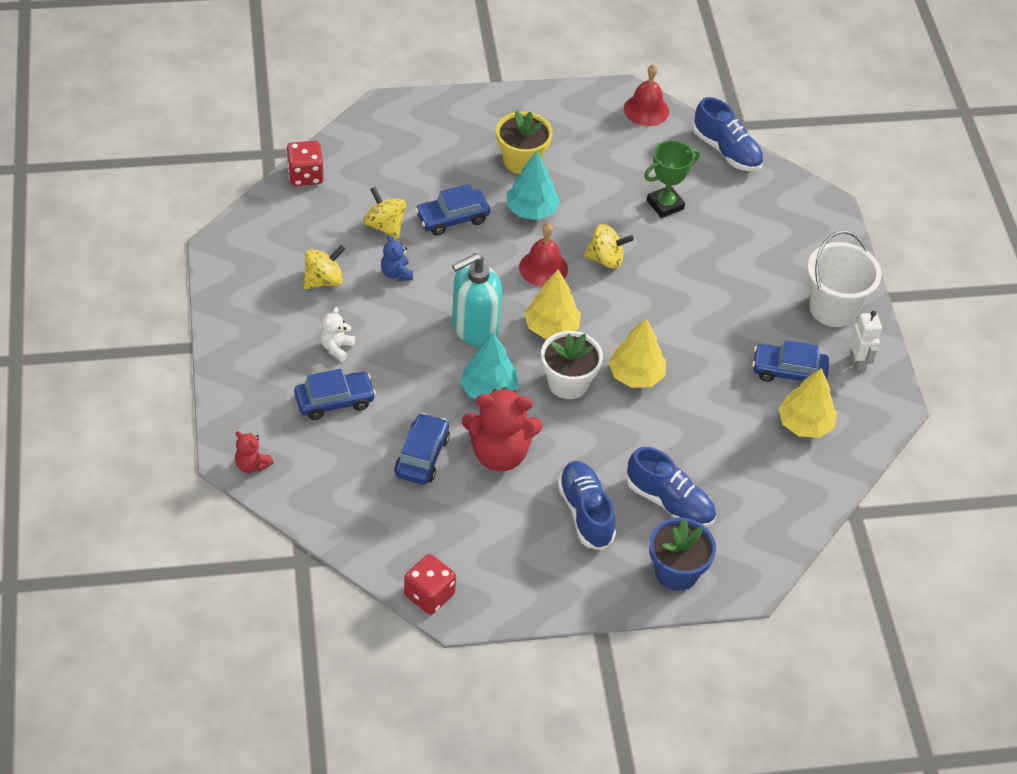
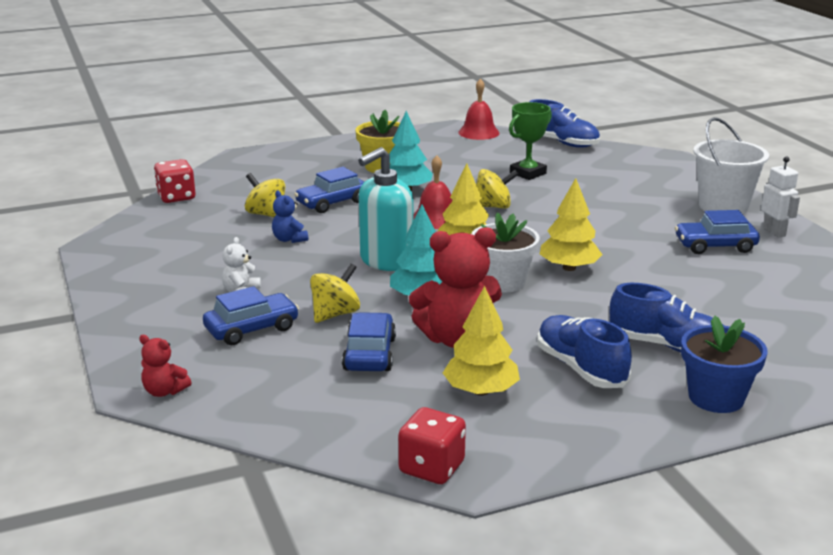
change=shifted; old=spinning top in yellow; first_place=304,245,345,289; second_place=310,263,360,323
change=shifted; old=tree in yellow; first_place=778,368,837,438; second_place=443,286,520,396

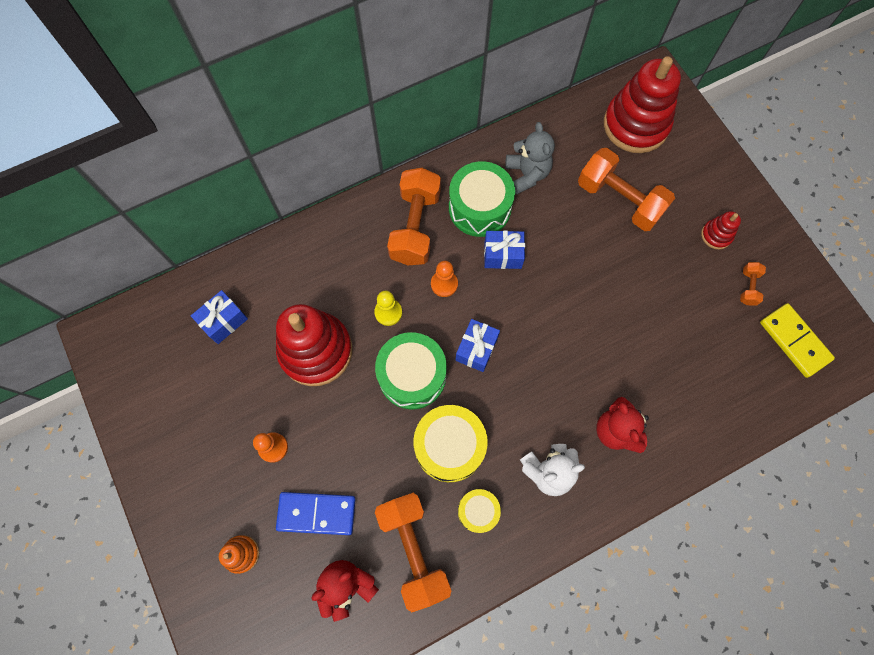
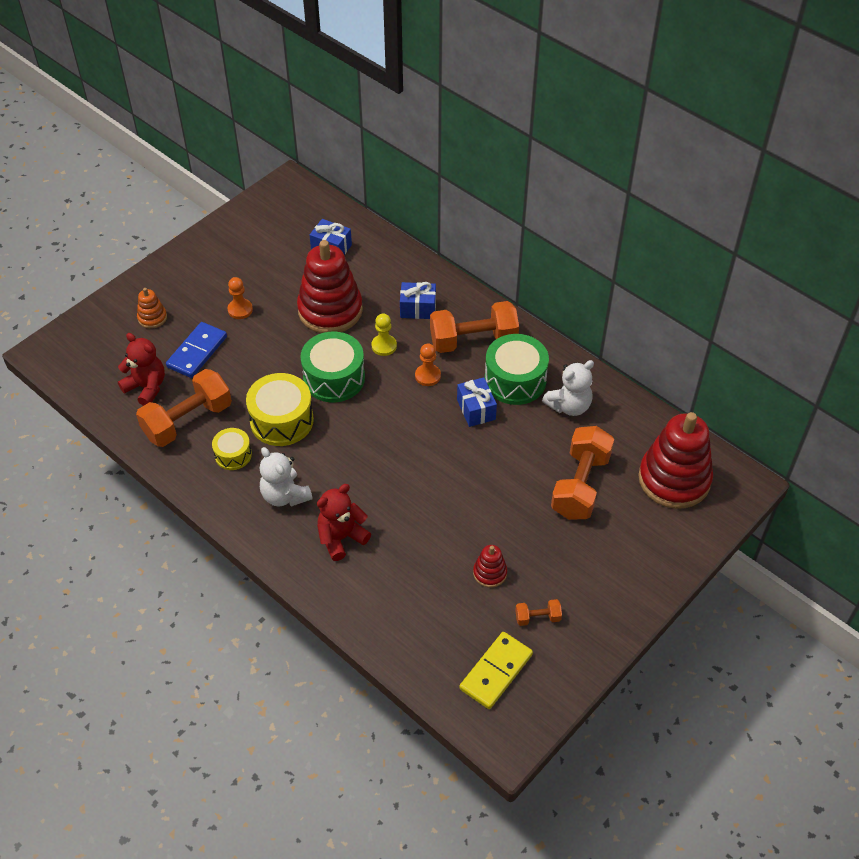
change=repainted; old=teddy bear in grey; new=teddy bear in white; first_place=505,122,555,194; second_place=542,360,594,416
change=shifted; old=stacking toy in red; first_place=701,211,741,249; second_place=473,545,507,588
change=shifted; old=gift in blue; first_place=455,319,500,372; second_place=400,282,436,319
change=rotated; old=domino in blue; first_place=276,492,356,535; second_place=166,322,227,378; degrees=45

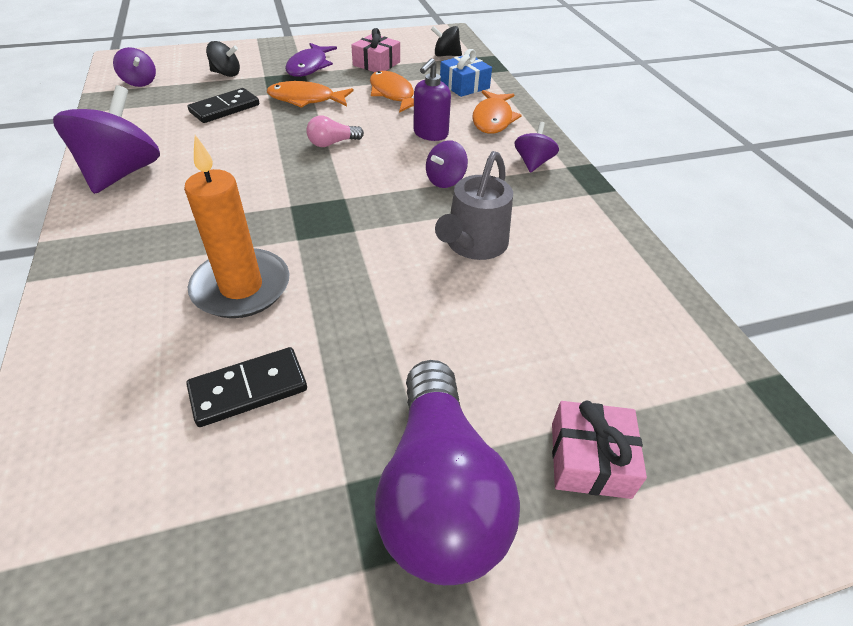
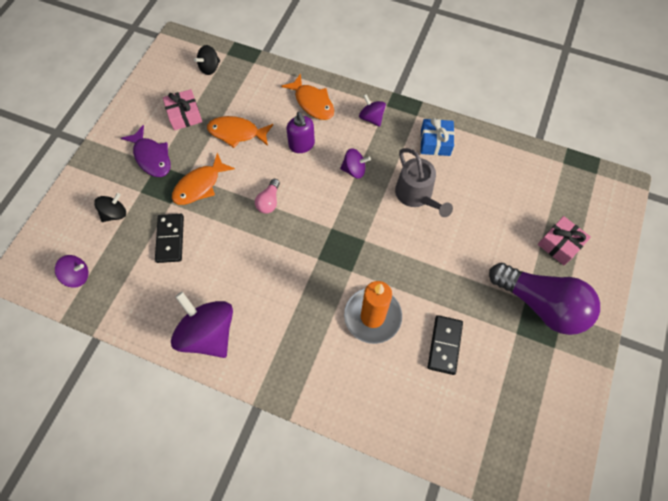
change=shifted; old=gift in blue; first_place=440,49,492,97; second_place=420,118,454,156
change=rotated; old=spinning top in purple; first_place=426,140,468,188; second_place=340,148,371,179; degrees=-75

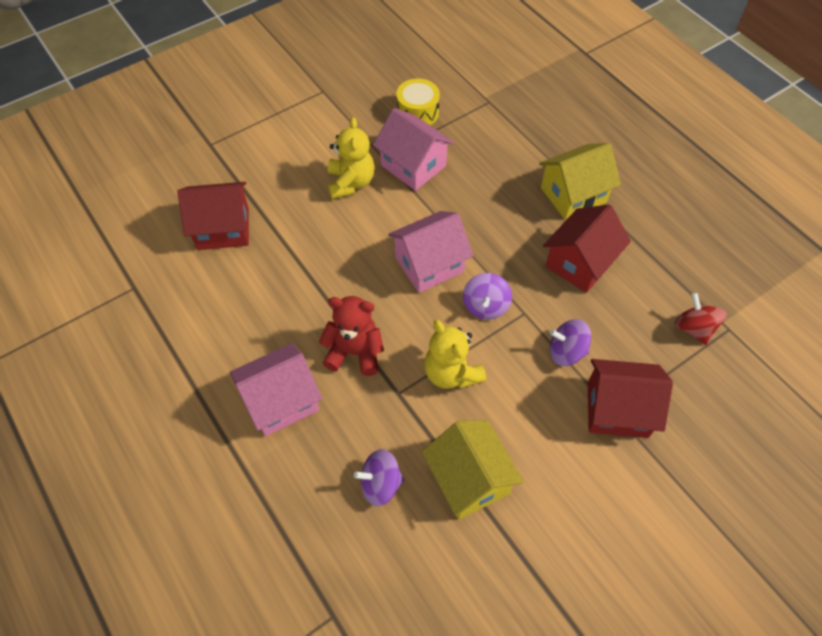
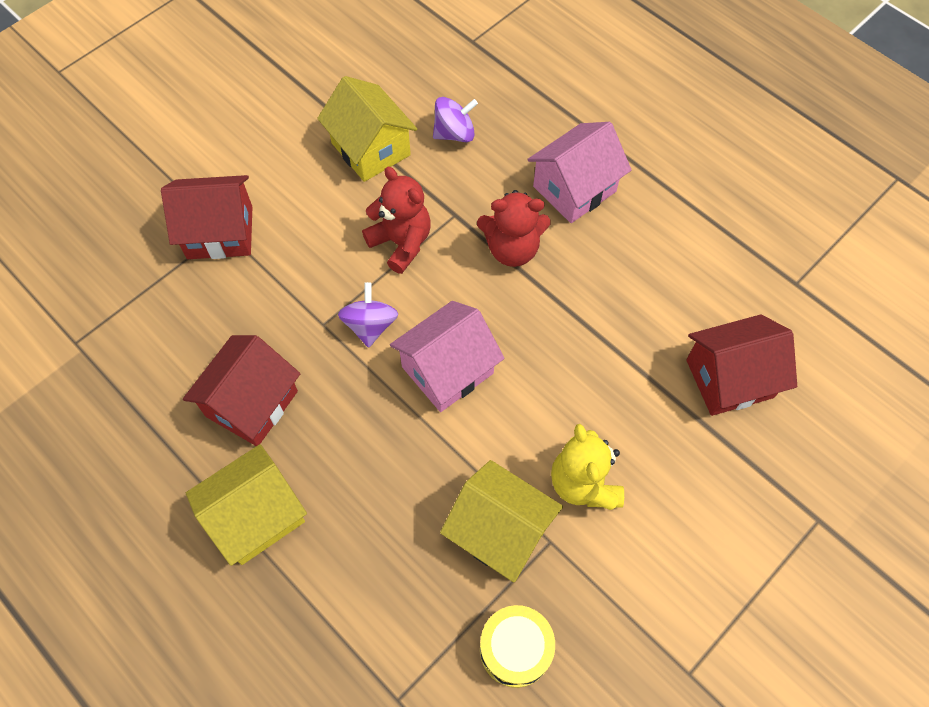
change=repainted; old=house in pink; new=house in yellow; first_place=373,108,454,191; second_place=440,460,563,582
change=gone; old=spinning top in red; first_place=674,293,727,345
change=gone; old=spinning top in purple; first_place=550,319,591,366
change=repainted; old=teddy bear in yellow; new=teddy bear in red; first_place=424,320,486,389; second_place=362,167,431,274

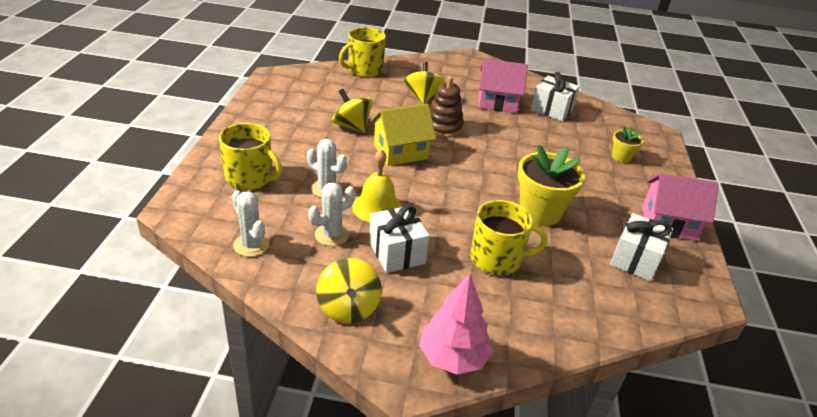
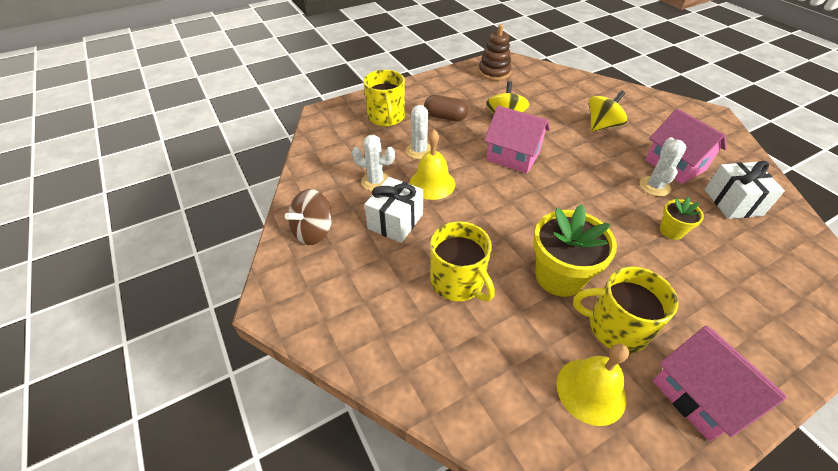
change=shifted; old=mug in yellow; first_place=339,27,386,77; second_place=573,266,678,353
change=shifted; old=stacking toy in brown; first_place=430,76,464,138; second_place=478,24,512,81
change=repainted; old=house in yellow; new=house in pink; first_place=370,104,436,166; second_place=484,106,550,174
change=shifted; old=flower pot in yellow; first_place=612,126,643,163; second_place=660,197,704,240
change=shifted; old=cactus in white; first_place=232,190,270,257; second_place=640,137,686,196
change=swapped; old=gift in white; new=bell in yellow; first_place=610,213,673,282; second_place=557,344,629,426
change=repainted; old=spinning top in yellow; new=spinning top in brown; first_place=316,258,382,323; second_place=285,189,332,245
change=gone; old=tree in pink; first_place=419,274,493,375
change=new; new=capsule in brown; second_place=424,95,468,122

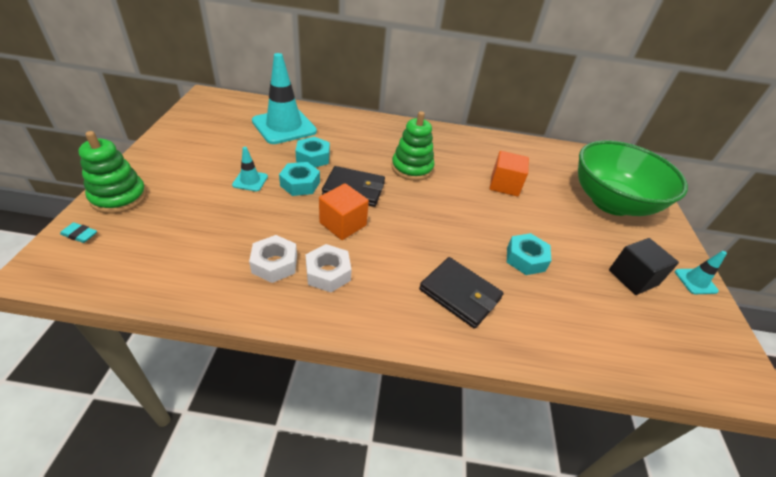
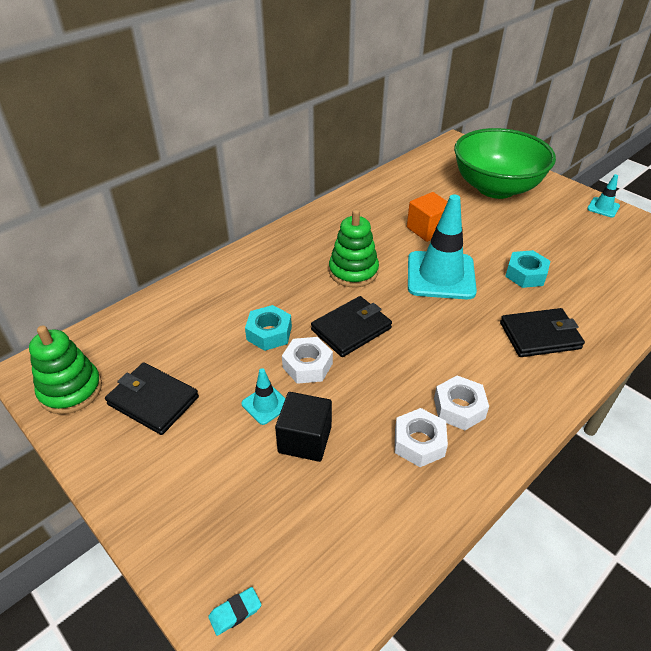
change=shifted; old=traffic cone in turquoise; first_place=252,53,317,144; second_place=408,194,477,299
change=shifted; old=stacking toy in green; first_place=78,131,147,214; second_place=29,325,102,414
change=repainted; old=nut in turquoise; new=nut in white; first_place=279,162,320,196; second_place=282,337,333,384
change=gone; old=cube in orange; first_place=319,183,369,240
change=shifted; old=cube in black; first_place=609,238,679,295; second_place=275,392,332,462
change=new; new=wallet in black; second_place=105,363,199,435

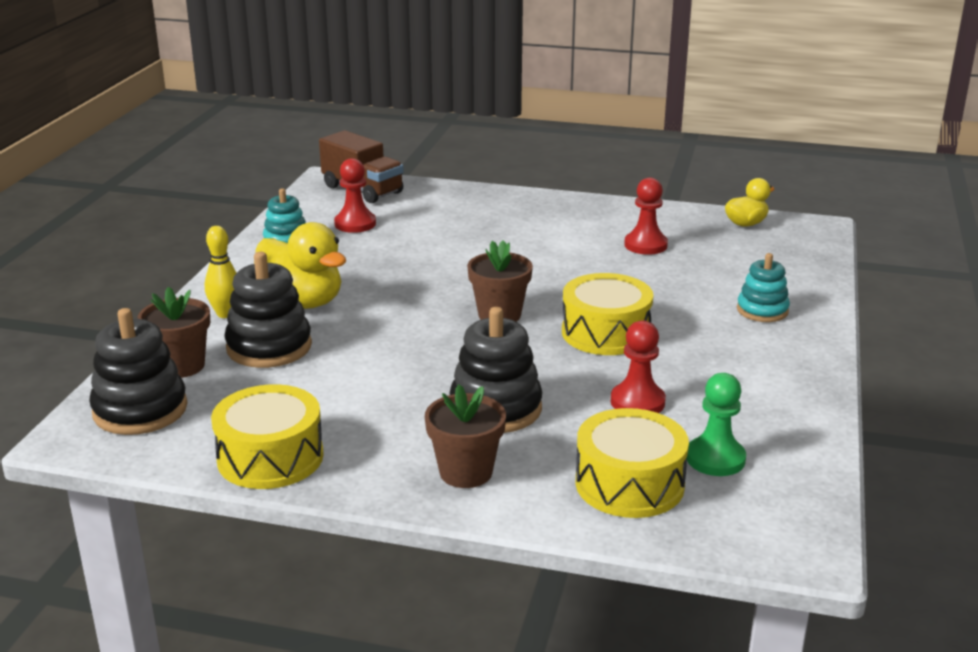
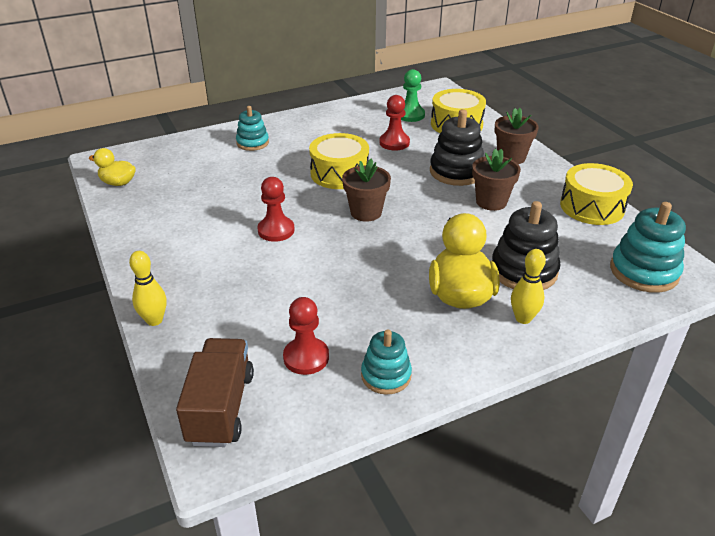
change=shifted; old=pawn in red; first_place=624,178,668,255; second_place=257,177,295,242
change=shifted; old=flower pot in brown; first_place=137,287,210,378; second_place=472,149,521,211
change=repainted; old=stacking toy in black; new=stacking toy in turquoise; first_place=89,308,187,435; second_place=610,202,686,293
change=new; new=bowling pin in yellow; second_place=129,251,167,326

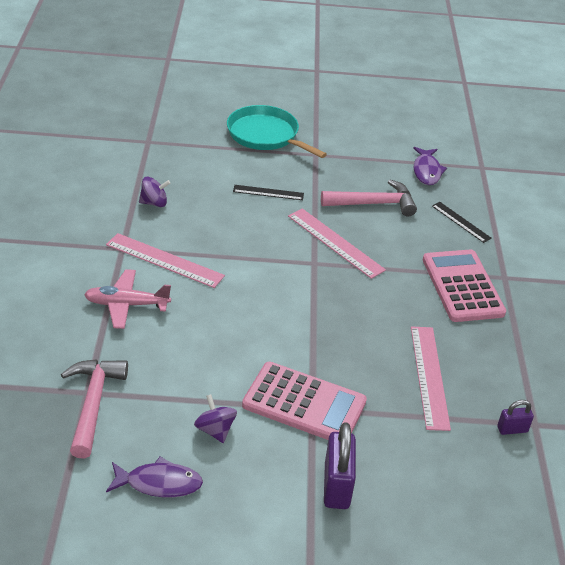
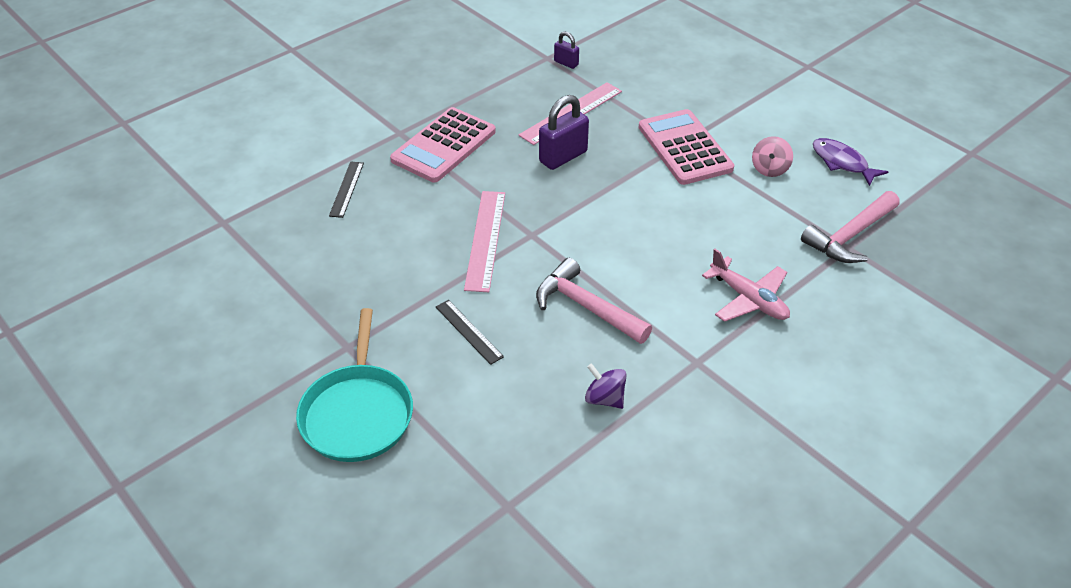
change=gone; old=fish in purple; first_place=413,147,447,185
change=shifted; old=hammer in pink; first_place=321,179,417,217; second_place=536,258,652,344
change=gone; old=ruler in pink; first_place=106,233,225,288
change=repainted; old=spinning top in purple; new=spinning top in pink; first_place=194,394,237,443; second_place=752,136,793,177
change=shifted; old=padlock in purple; first_place=324,422,356,509; second_place=539,95,589,170

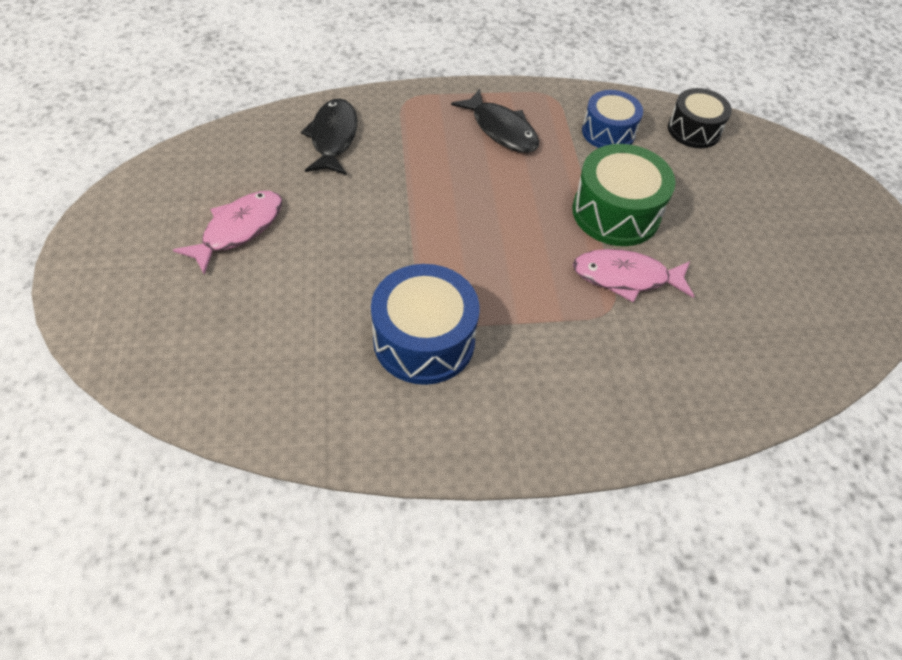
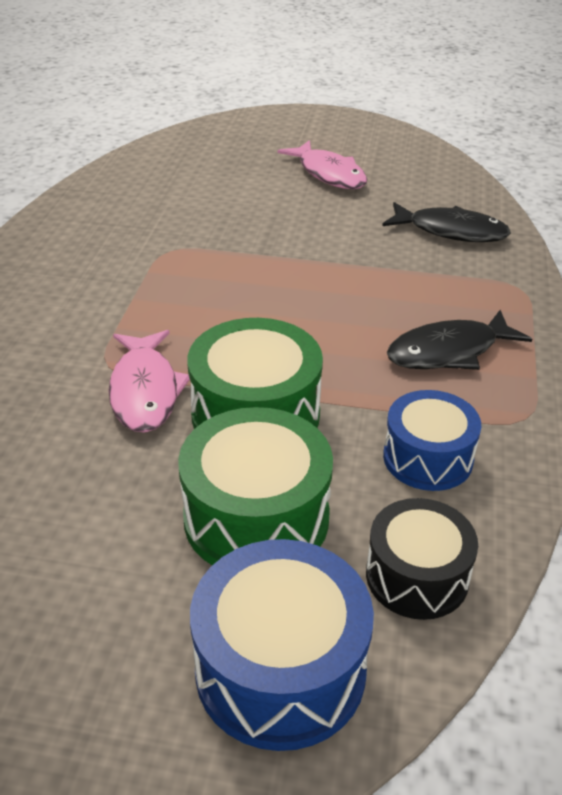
change=rotated; old=fish in pink; first_place=573,249,694,302; second_place=108,330,190,433; degrees=150
change=shifted; old=drum in blue; first_place=371,264,480,385; second_place=190,539,374,751
change=new; new=drum in green; second_place=178,407,333,565

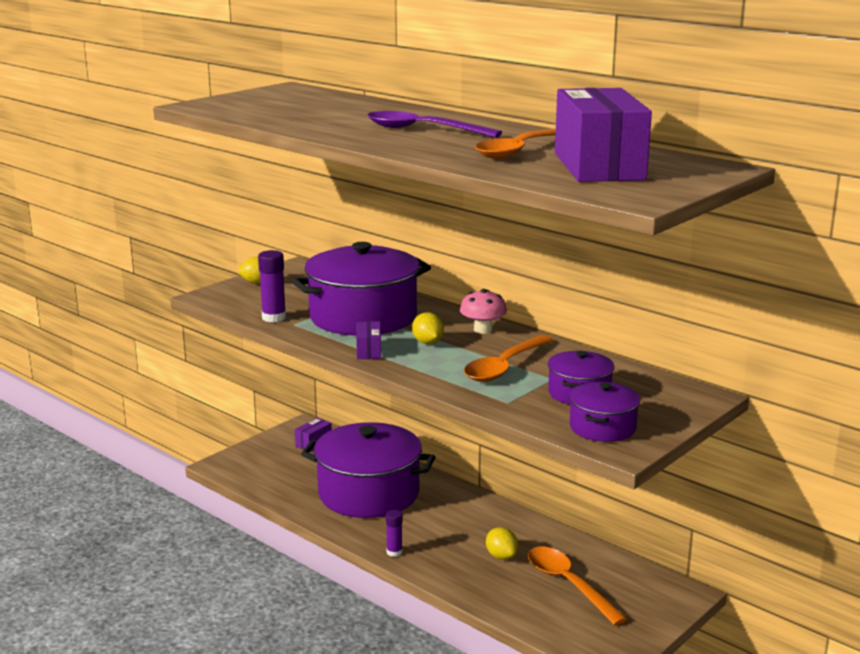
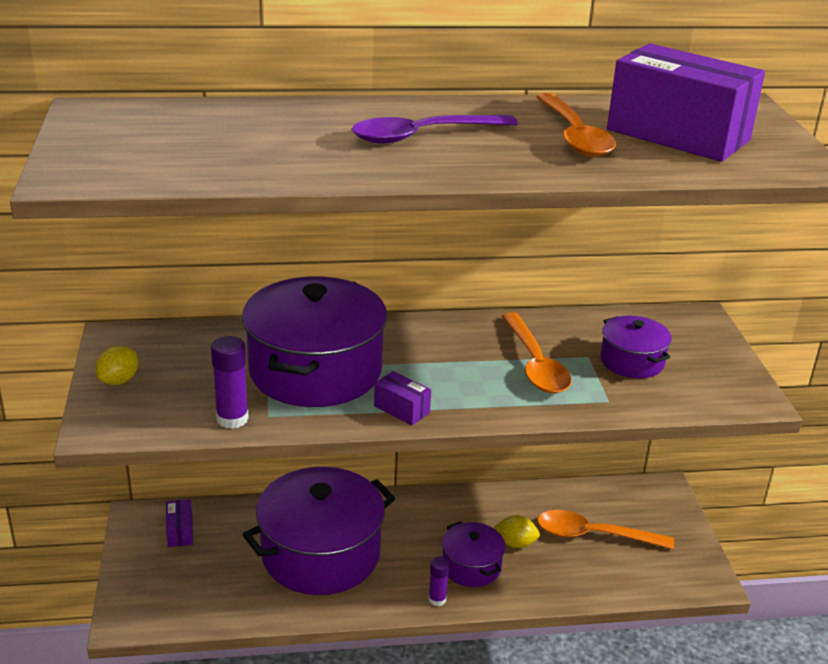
change=gone; old=mushroom in pink; first_place=460,289,507,334
change=gone; old=lemon in yellow; first_place=412,312,444,344
change=shifted; old=pot in purple; first_place=569,382,640,442; second_place=442,521,506,587

